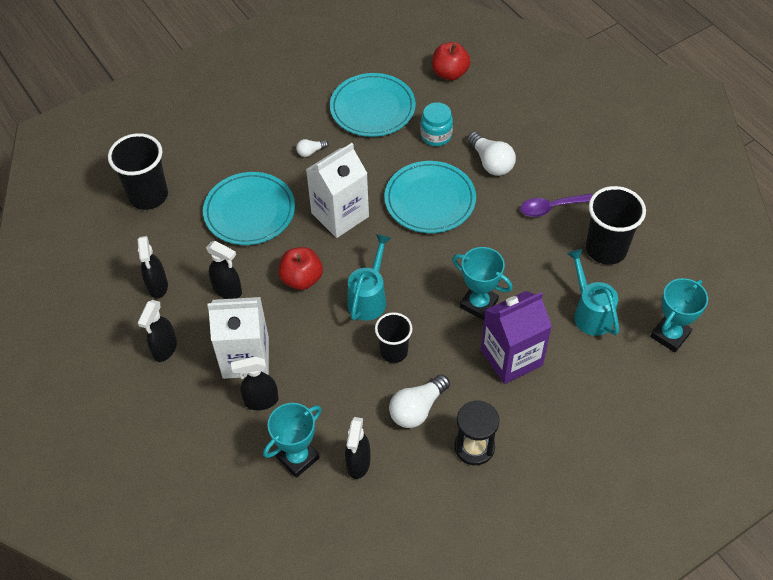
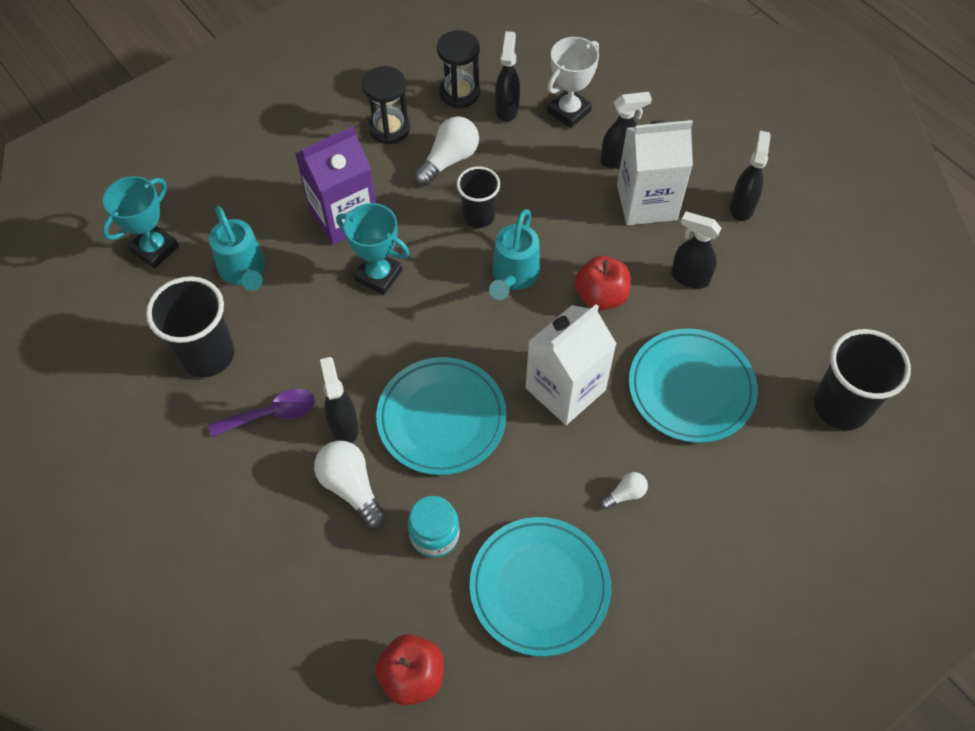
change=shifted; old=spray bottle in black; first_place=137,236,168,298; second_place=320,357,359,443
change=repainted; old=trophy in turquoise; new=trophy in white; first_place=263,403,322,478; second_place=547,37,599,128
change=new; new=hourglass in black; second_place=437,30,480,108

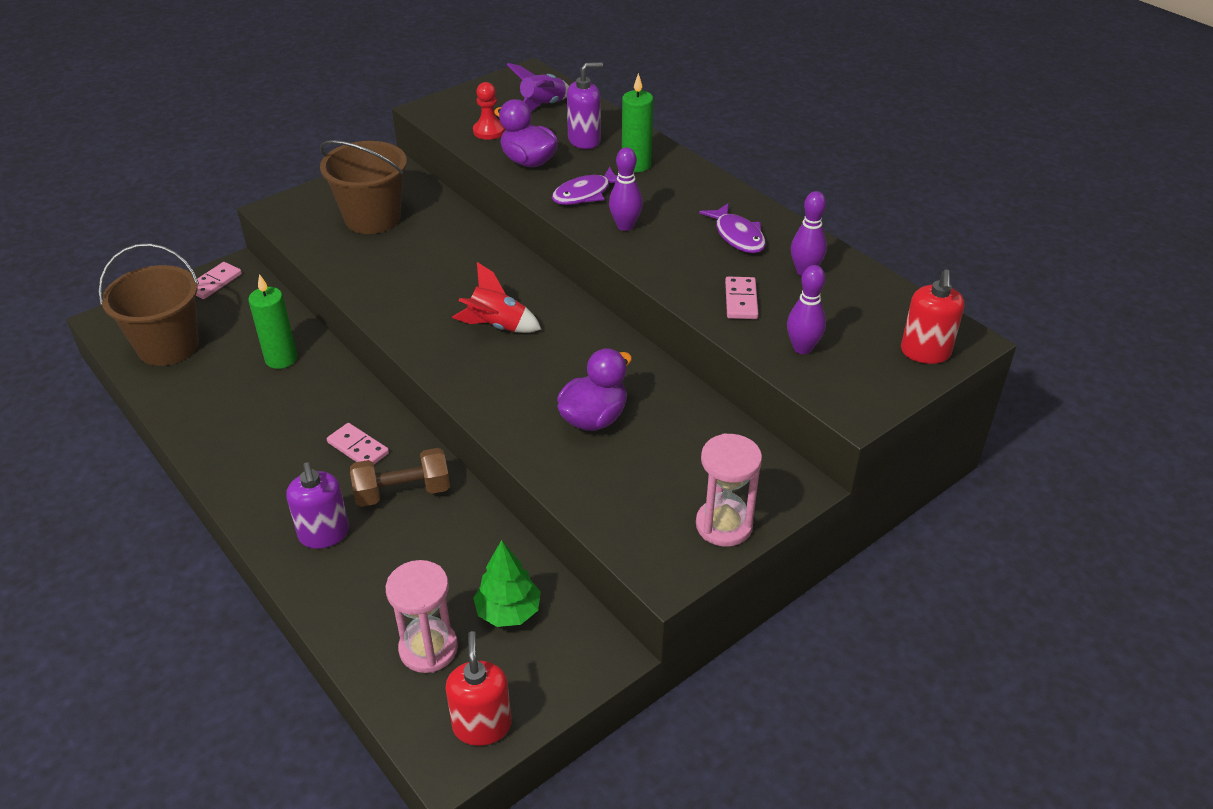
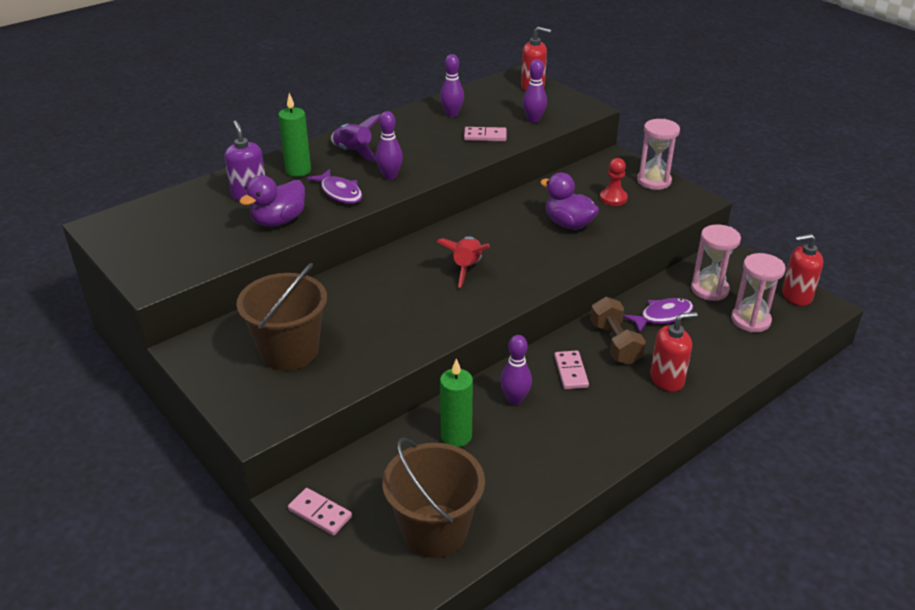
change=shifted; old=rocket in purple; first_place=507,63,569,112; second_place=331,114,381,161
change=shifted; old=pawn in red; first_place=473,82,505,140; second_place=600,158,628,206
change=shifted; old=fish in purple; first_place=699,203,766,253; second_place=623,298,693,333
change=rotated; old=domino in pink; first_place=327,423,389,464; second_place=554,351,589,389; degrees=-45
change=repainted; old=soap dispenser in purple; new=soap dispenser in red; first_place=286,462,349,549; second_place=650,312,698,392
change=swapped; old=tree in green; new=hourglass in pink; first_place=473,540,541,627; second_place=691,224,741,301
change=new; new=bowling pin in purple; second_place=500,335,532,405

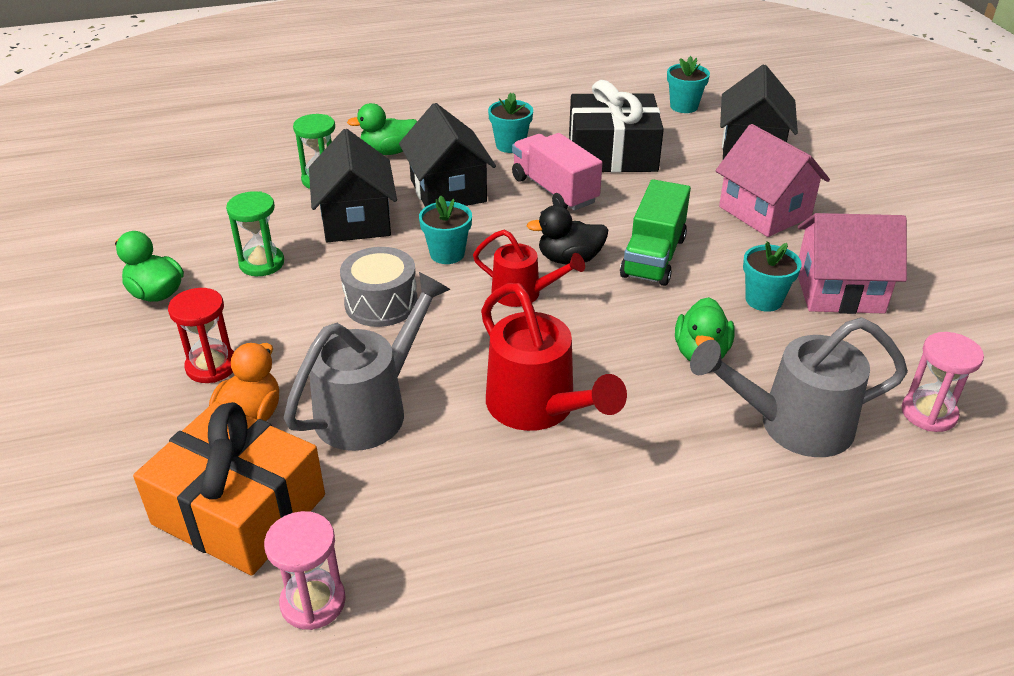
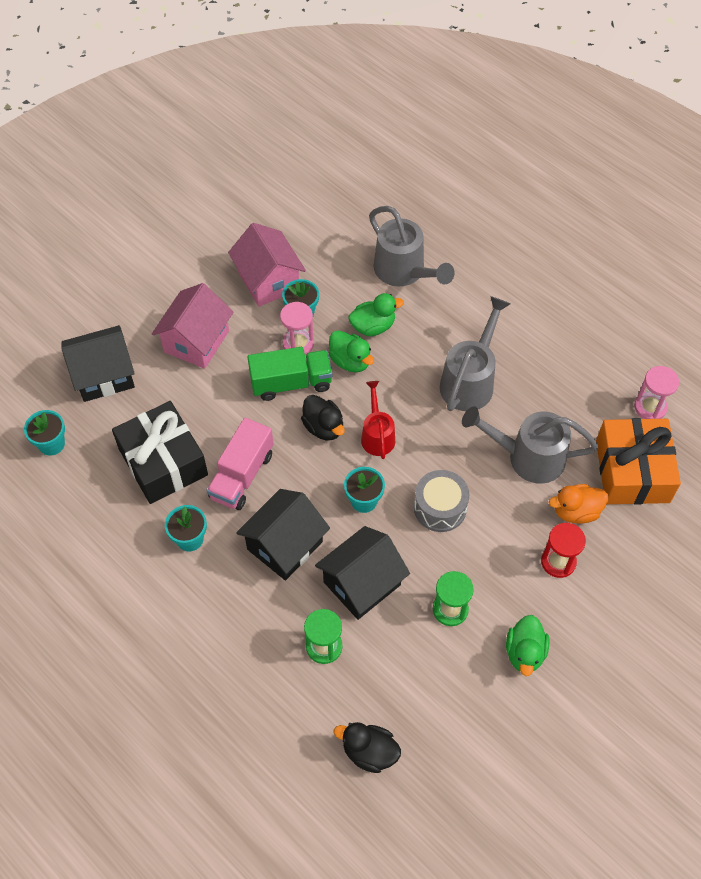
change=shifted; old=duck in green; first_place=347,103,417,155; second_place=329,330,374,372
change=repainted; old=watering can in red; new=watering can in grey; first_place=481,283,627,431; second_place=440,296,510,411
change=shifted; old=hourglass in pink; first_place=902,332,984,432; second_place=280,302,314,355
change=new; new=duck in black; second_place=334,722,401,773

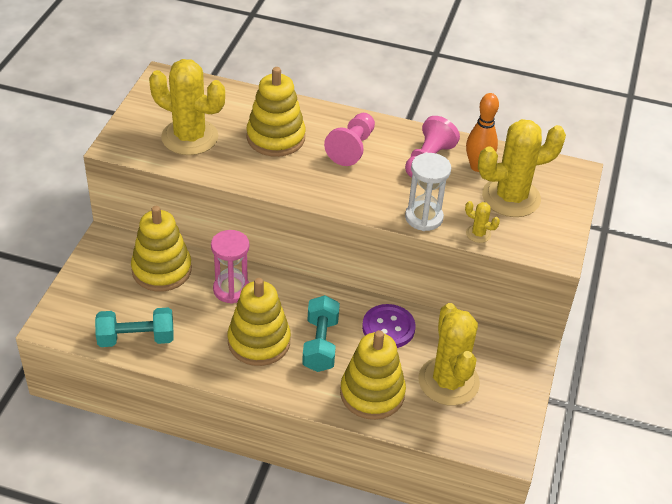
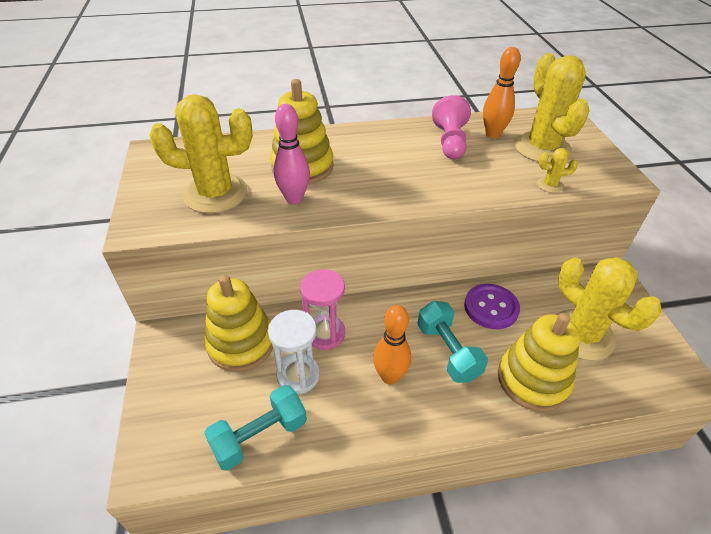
change=gone; old=pawn in pink; first_place=324,113,375,166
change=rotated; old=cactus in yellow; first_place=478,119,566,217; second_place=514,53,590,162; degrees=-60
change=shifted; old=hourglass in white; first_place=405,153,451,231; second_place=268,310,320,394
change=swapped; old=stacking toy in yellow; new=bowling pin in orange; first_place=228,278,291,366; second_place=373,305,411,385
change=new; new=bowling pin in pink; second_place=274,104,310,204

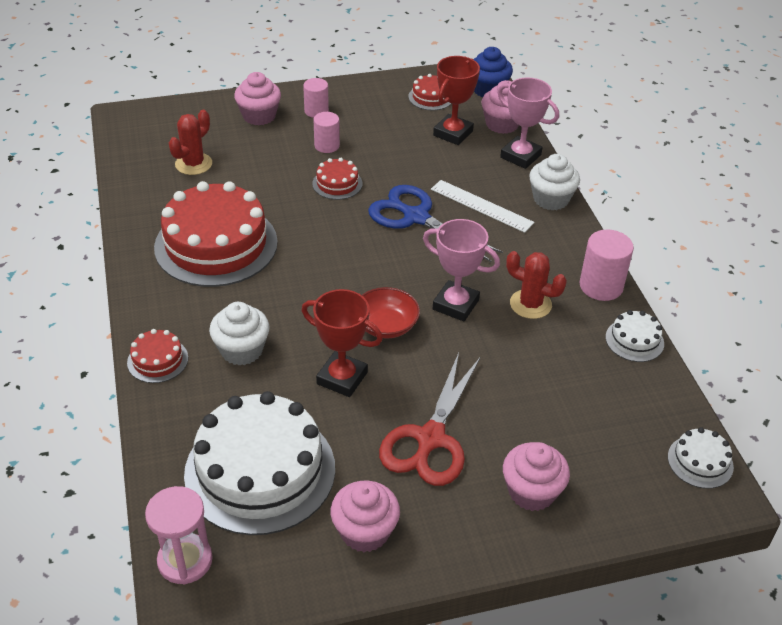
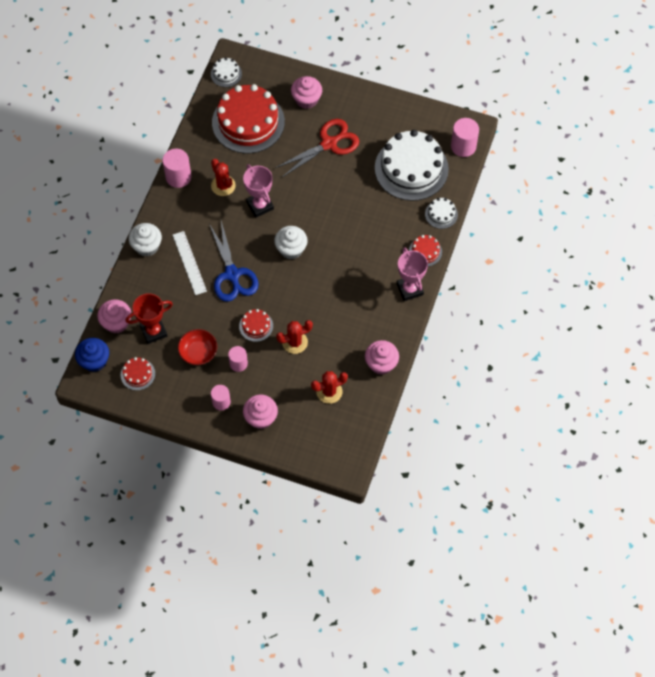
change=shifted; old=trophy in pink; first_place=498,77,559,169; second_place=397,247,428,301
change=shifted; old=cake in red; first_place=154,181,278,287; second_place=212,84,285,153
change=shifted; old=bowl in red; first_place=362,287,420,338; second_place=178,329,217,365
change=gone; old=trophy in red; first_place=302,289,383,397
change=shifted; old=cupcake in white; first_place=209,302,270,366; second_place=274,226,308,259
change=shifted; old=cake in white; first_place=606,310,664,362; second_place=425,198,458,229
change=shifted; old=cupcake in pink; first_place=330,481,400,552; second_place=365,340,399,375
change=swapped; old=hourglass in pink; new=cylinder in pink; first_place=145,486,213,585; second_place=451,118,479,157
change=new; new=cactus in red; second_place=276,320,313,354

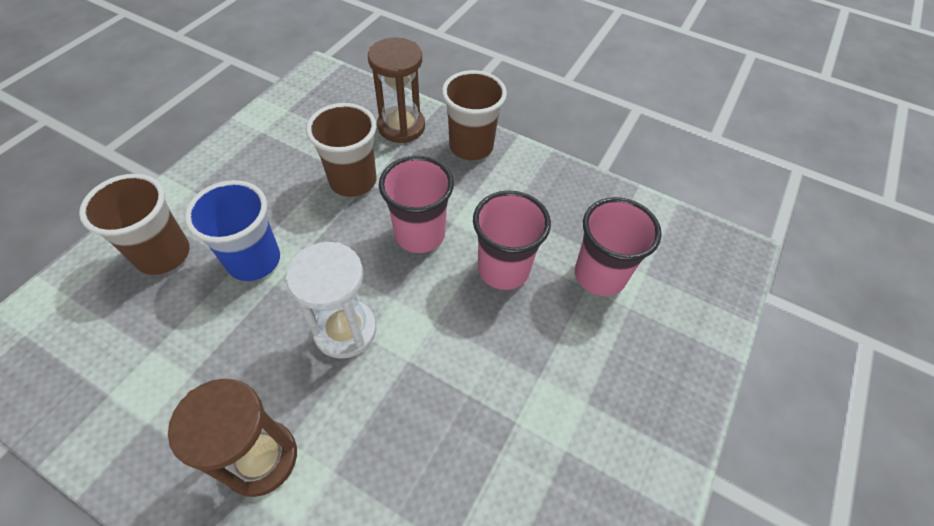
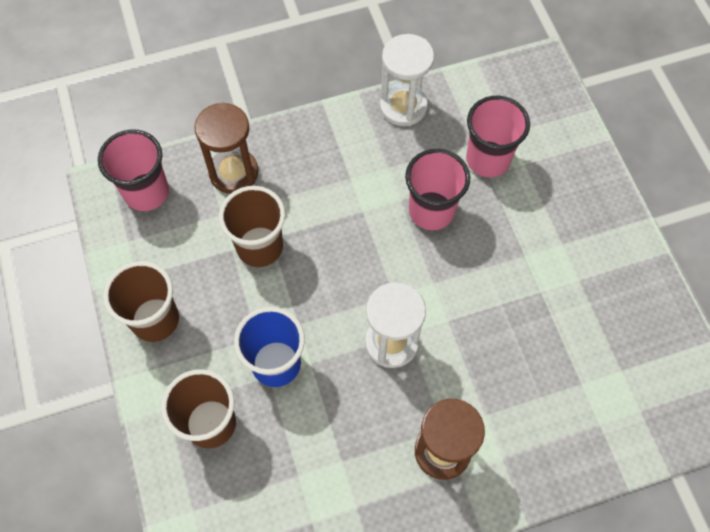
change=shifted; old=cup in brown; first_place=442,70,507,160; second_place=103,261,179,342
change=shifted; old=cup in pink; first_place=379,156,454,253; second_place=98,129,169,211
change=new; new=hourglass in white; second_place=380,34,434,126

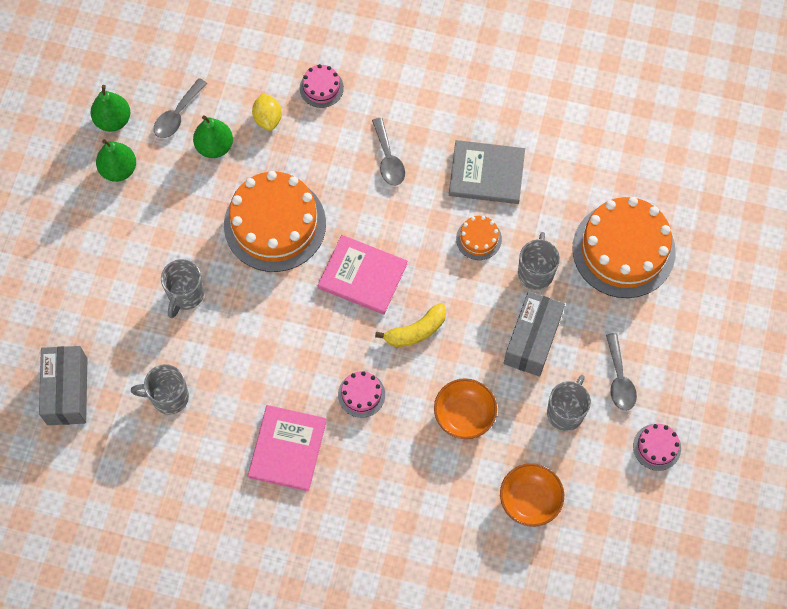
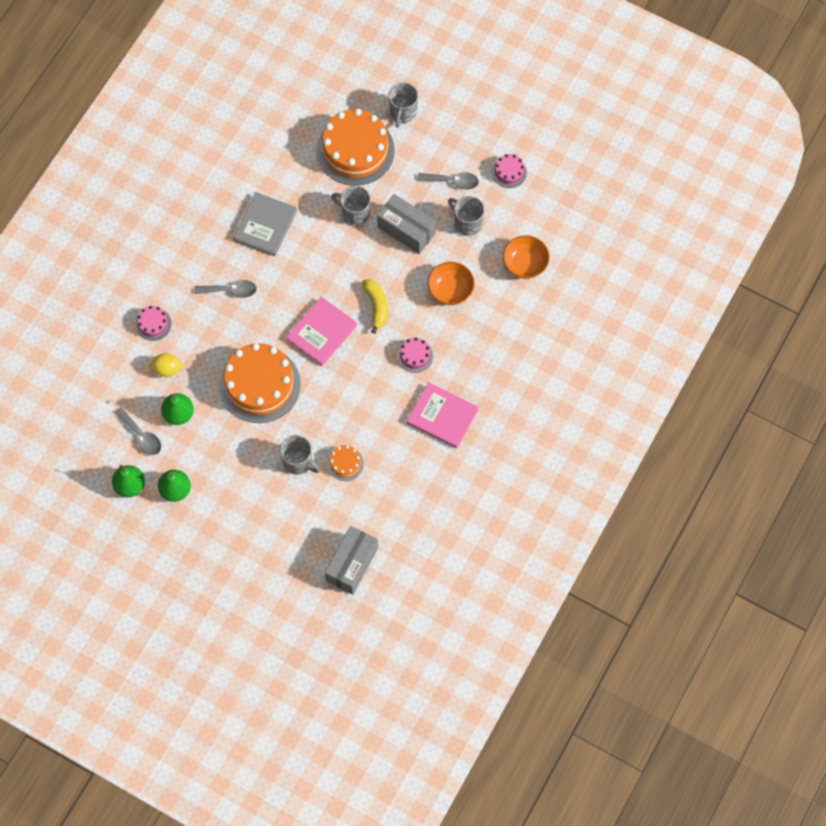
change=shifted; old=cake in orange; first_place=456,216,502,260; second_place=327,445,364,481
change=rotated; old=box in grey; first_place=39,346,88,425; second_place=325,526,378,594; degrees=-75
change=shifted; old=mug in grey; first_place=131,364,189,415; second_place=388,82,418,128

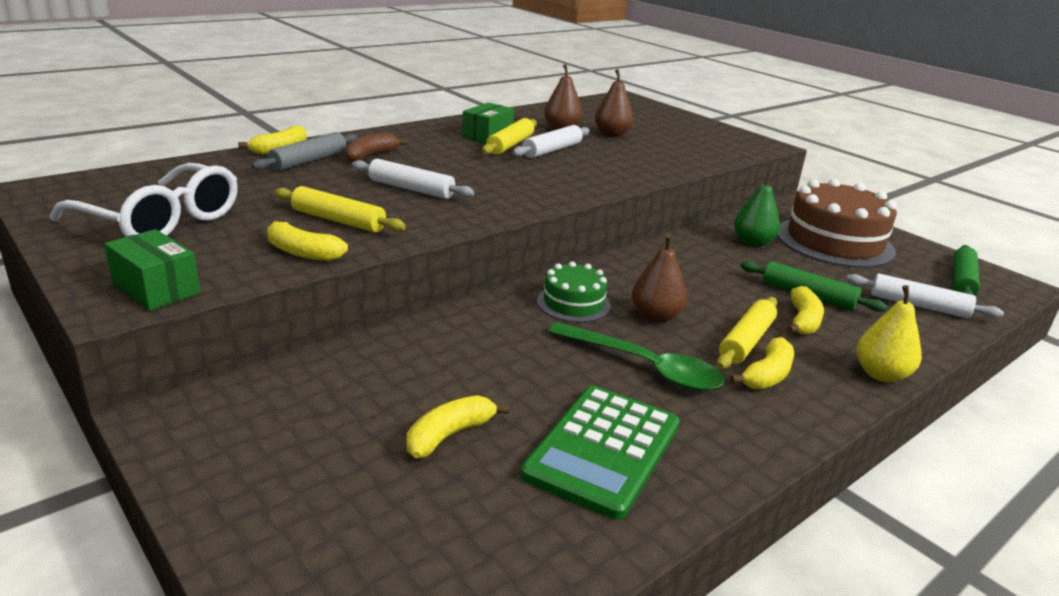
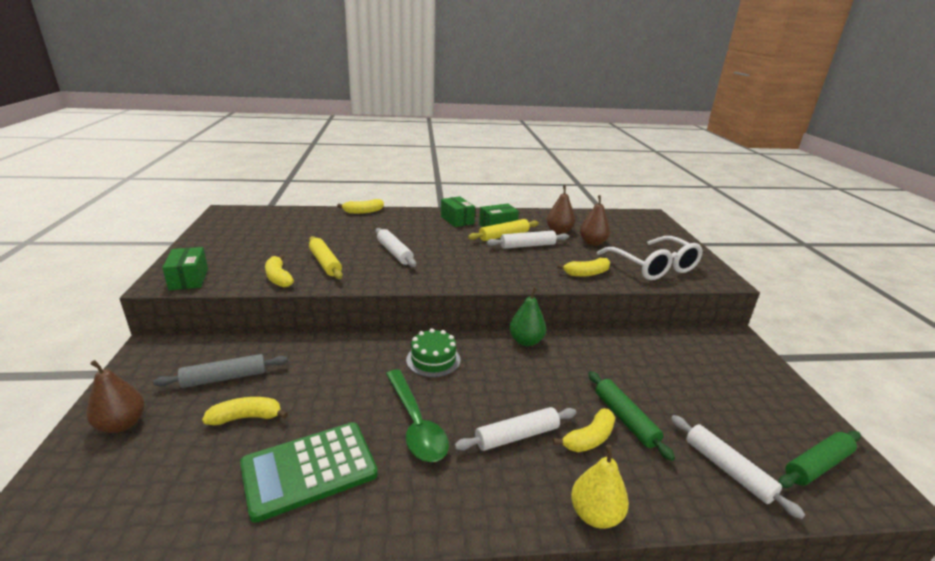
change=shifted; old=rolling pin in grey; first_place=251,132,358,171; second_place=153,354,288,388
change=gone; old=banana in brown; first_place=345,132,407,162
change=shifted; old=glasses in white; first_place=50,163,238,237; second_place=597,236,703,280
change=shifted; old=pear in green; first_place=734,171,780,247; second_place=509,287,546,346
change=gone; old=cake in brown; first_place=777,179,897,268
change=shifted; old=pear in brown; first_place=632,234,687,323; second_place=87,360,145,433
change=repainted; old=rolling pin in yellow; new=rolling pin in white; first_place=717,297,777,369; second_place=454,407,576,451
change=shifted; old=banana in yellow; first_place=730,337,794,389; second_place=557,258,610,277
change=new; new=box in green; second_place=441,196,475,227

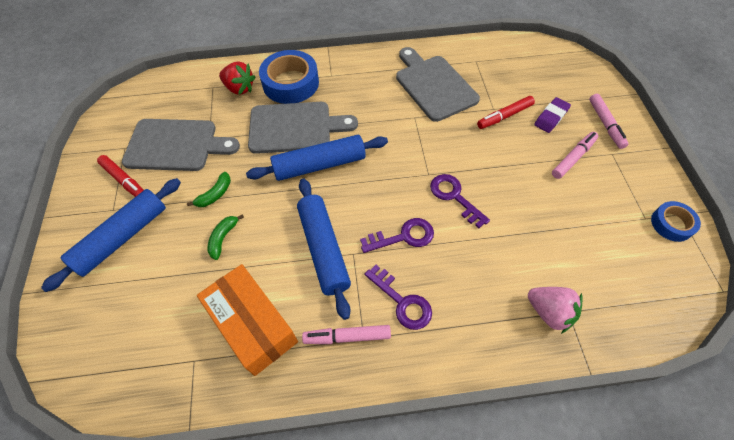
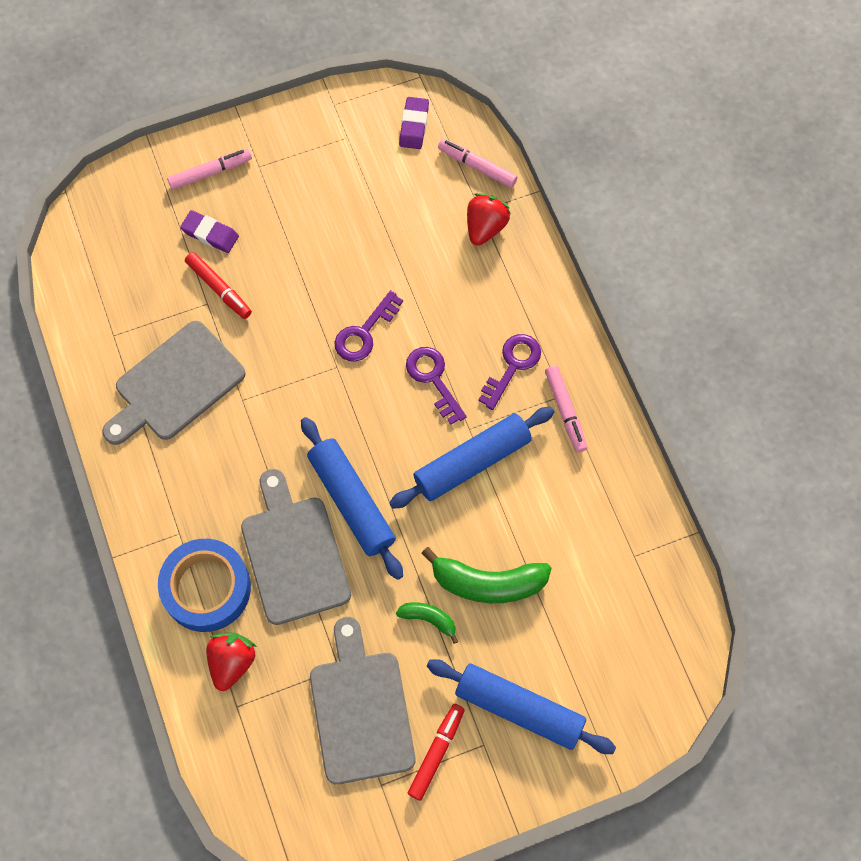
change=shifted; old=marker in pink; first_place=552,132,598,179; second_place=438,139,517,188
change=gone; old=tape in blue; first_place=651,201,701,242
change=scaled; old=banana in green; first_place=208,214,244,260; second_place=421,547,552,603; factor=1.92
change=gone; old=box in orange; first_place=197,264,298,376
change=repainted; old=strawberry in pink; new=strawberry in red; first_place=528,287,583,334; second_place=467,193,510,246
change=new; new=eraser in purple; second_place=399,97,429,149

